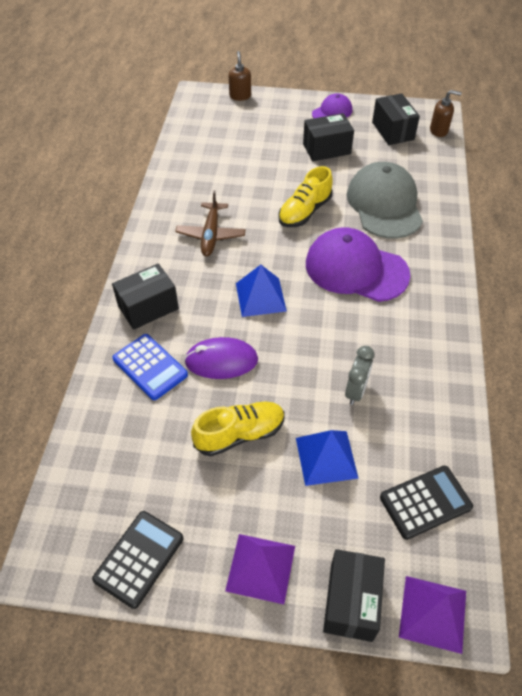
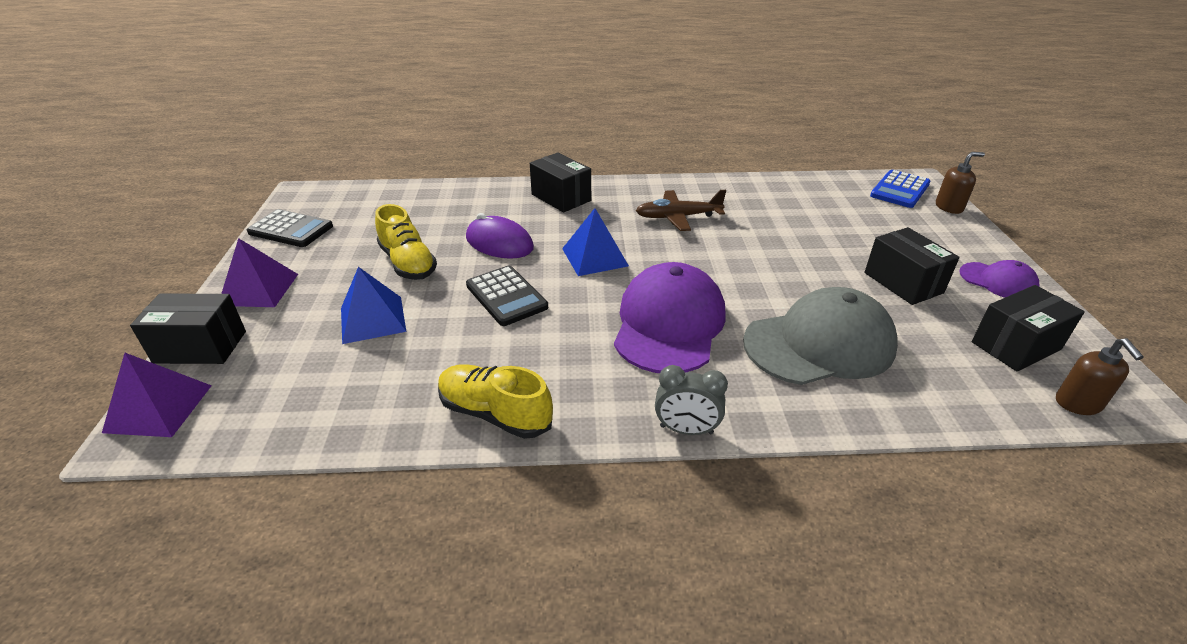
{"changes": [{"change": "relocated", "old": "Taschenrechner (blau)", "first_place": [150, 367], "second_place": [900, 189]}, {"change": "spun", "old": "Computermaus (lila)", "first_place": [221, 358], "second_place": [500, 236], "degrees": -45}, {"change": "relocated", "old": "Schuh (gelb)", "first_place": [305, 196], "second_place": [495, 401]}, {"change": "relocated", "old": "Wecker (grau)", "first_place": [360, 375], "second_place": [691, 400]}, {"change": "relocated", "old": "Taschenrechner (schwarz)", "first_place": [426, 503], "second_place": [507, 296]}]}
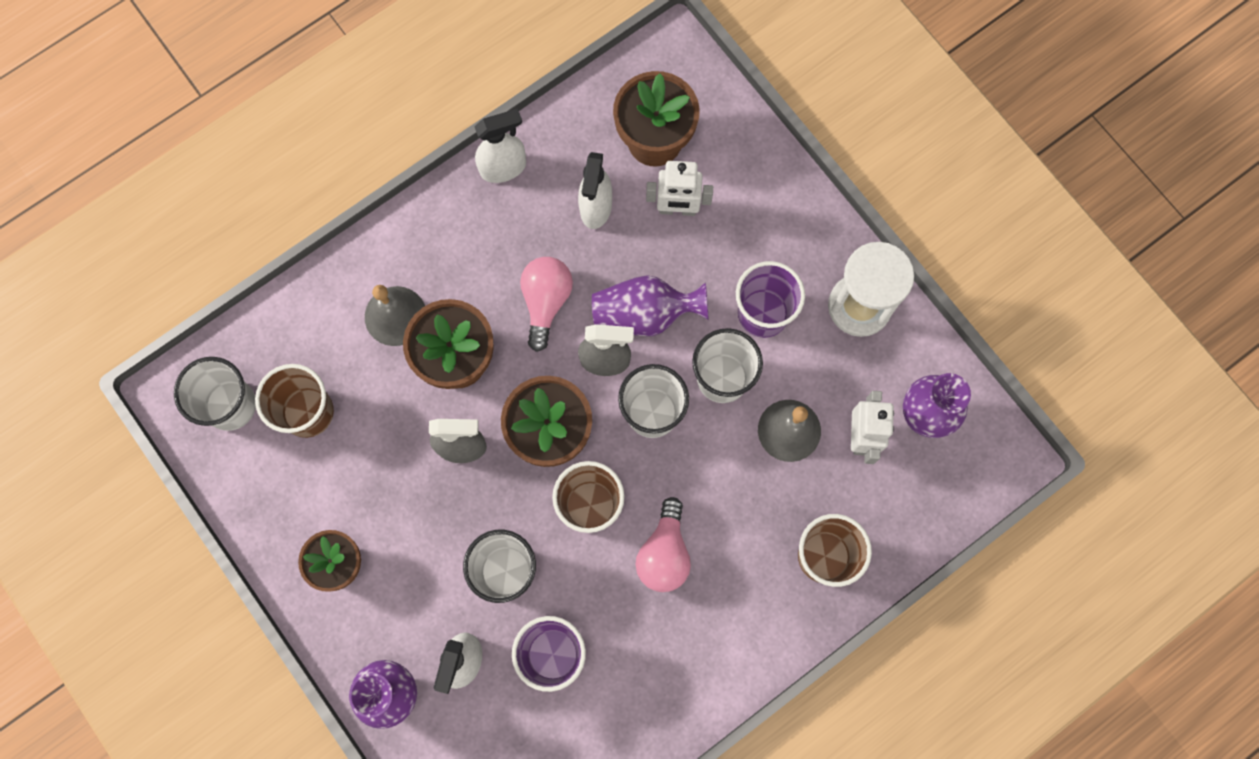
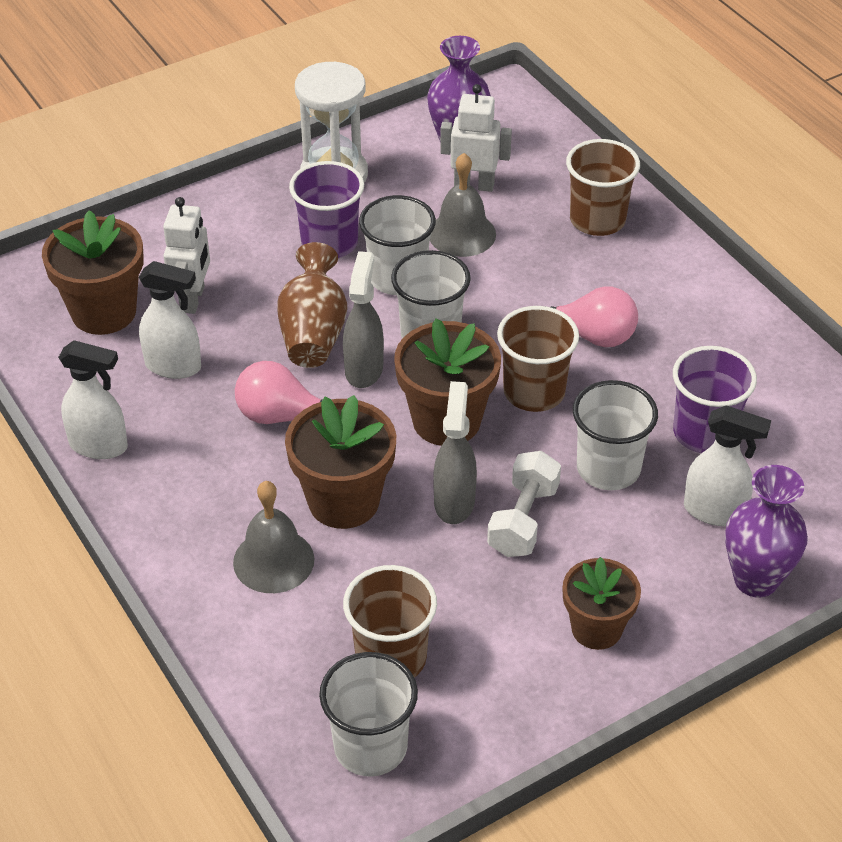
{"changes": [{"change": "spun", "old": "Sprühflasche (weiß)", "first_place": [500, 145], "second_place": [93, 399], "degrees": 120}, {"change": "colour", "old": "Vase (lila)", "new": "Vase (braun)", "first_place": [650, 305], "second_place": [312, 305]}, {"change": "appeared", "new": "Hantel (weiß)", "second_place": [524, 504]}]}
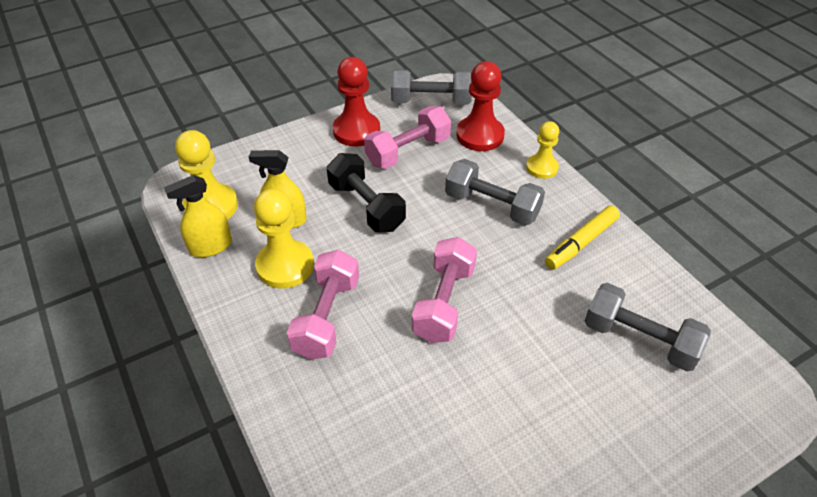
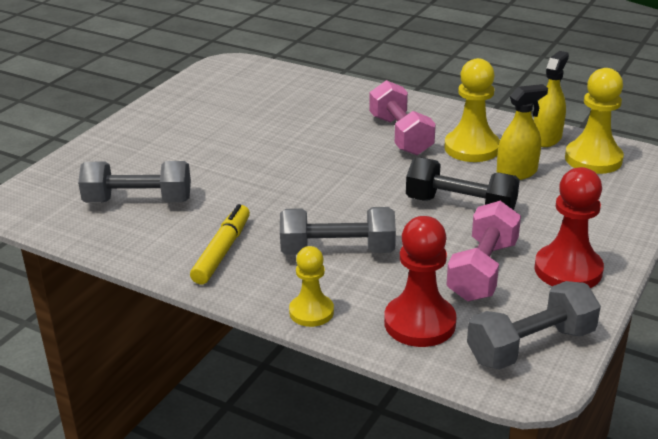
{"changes": [{"change": "missing", "old": "Hantel (rosa)", "first_place": [444, 290]}]}
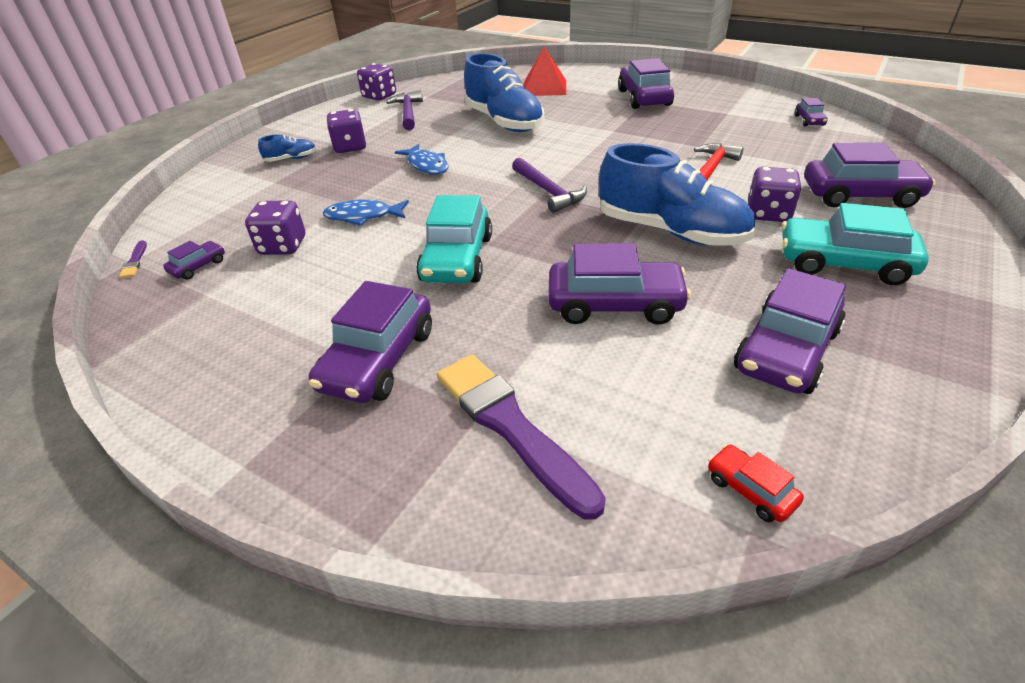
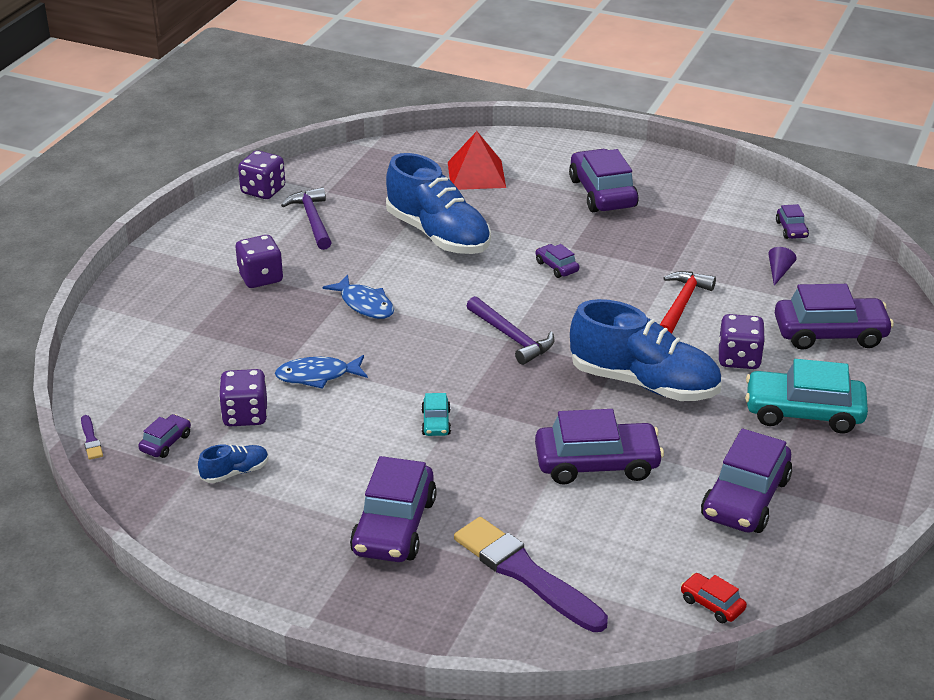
{"changes": [{"change": "relocated", "old": "Schuh (blau)", "first_place": [287, 148], "second_place": [233, 463]}, {"change": "size", "old": "Auto (türkis)", "first_place": [454, 239], "second_place": [436, 414], "factor": 0.48}, {"change": "appeared", "new": "Auto (lila)", "second_place": [557, 261]}, {"change": "appeared", "new": "Kegel (lila)", "second_place": [782, 266]}]}
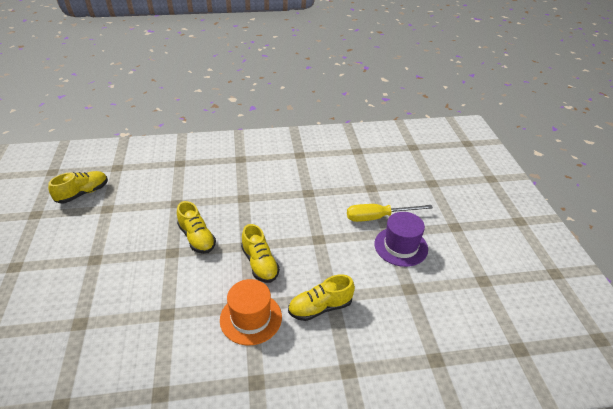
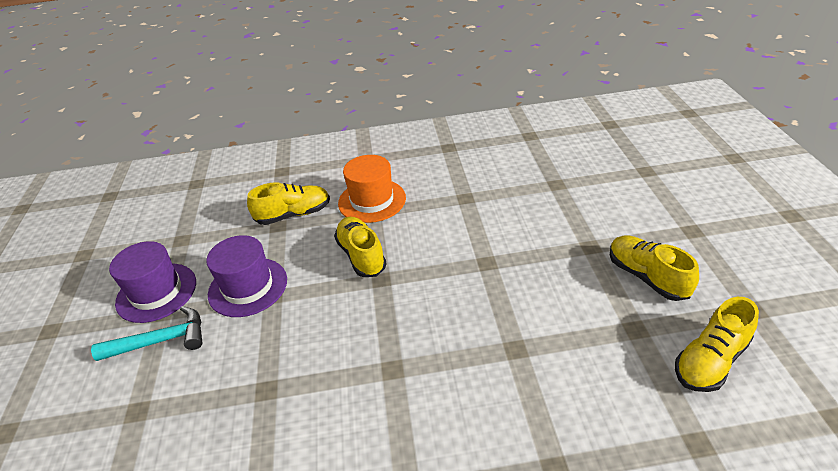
{"changes": [{"change": "relocated", "old": "Schuh (gelb)", "first_place": [196, 227], "second_place": [654, 268]}, {"change": "exchanged", "old": "Schraubenzieher (gelb)", "new": "Hammer (türkis)", "first_place": [390, 213], "second_place": [146, 333]}, {"change": "appeared", "new": "Hut (lila)", "second_place": [246, 276]}]}
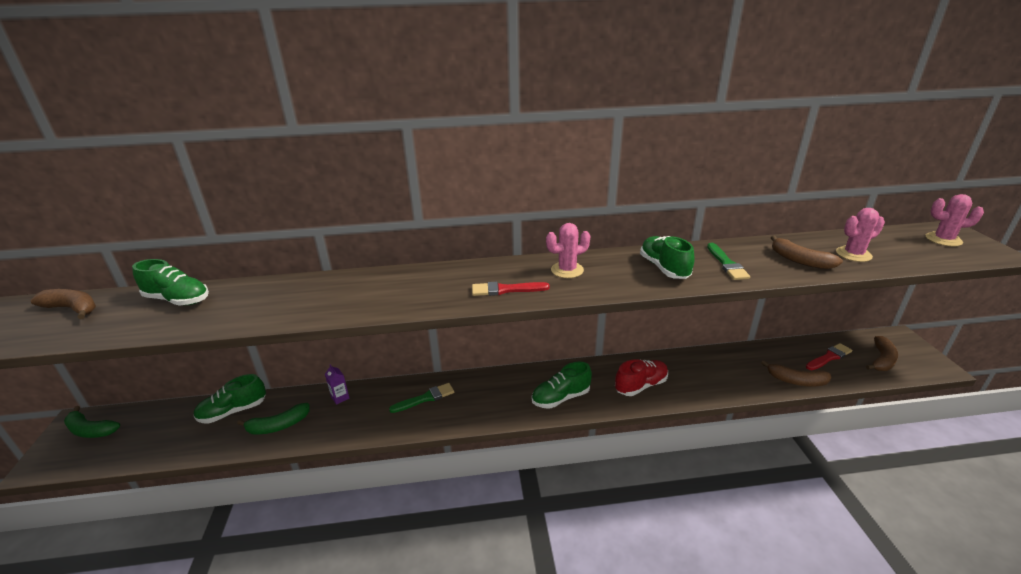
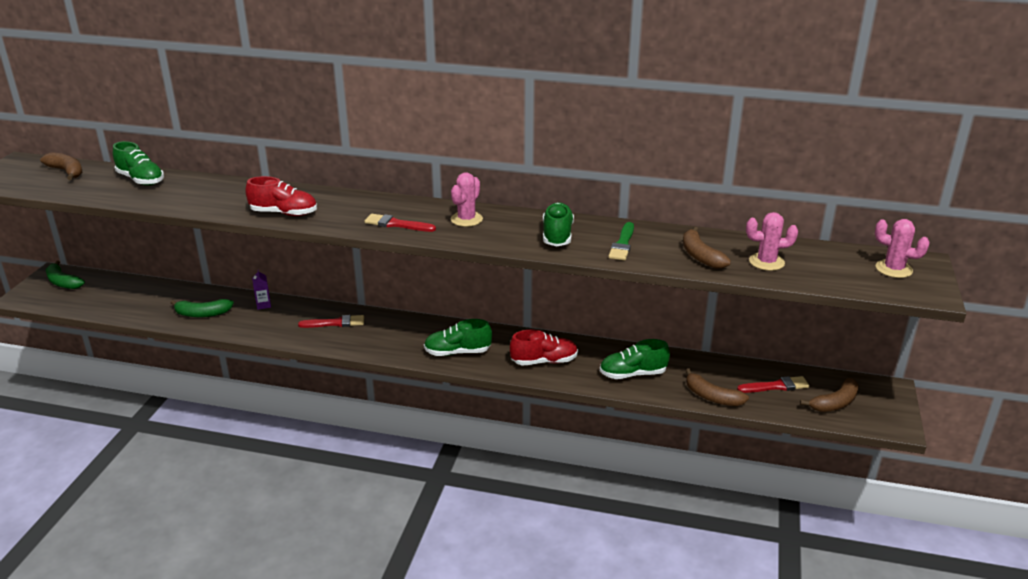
{"changes": [{"change": "relocated", "old": "Schuh (grün)", "first_place": [229, 399], "second_place": [635, 359]}, {"change": "colour", "old": "Pinsel (grün)", "new": "Pinsel (rot)", "first_place": [421, 398], "second_place": [331, 321]}, {"change": "spun", "old": "Kaktus (rosa)", "first_place": [568, 250], "second_place": [467, 200], "degrees": -60}, {"change": "appeared", "new": "Schuh (rot)", "second_place": [281, 196]}]}
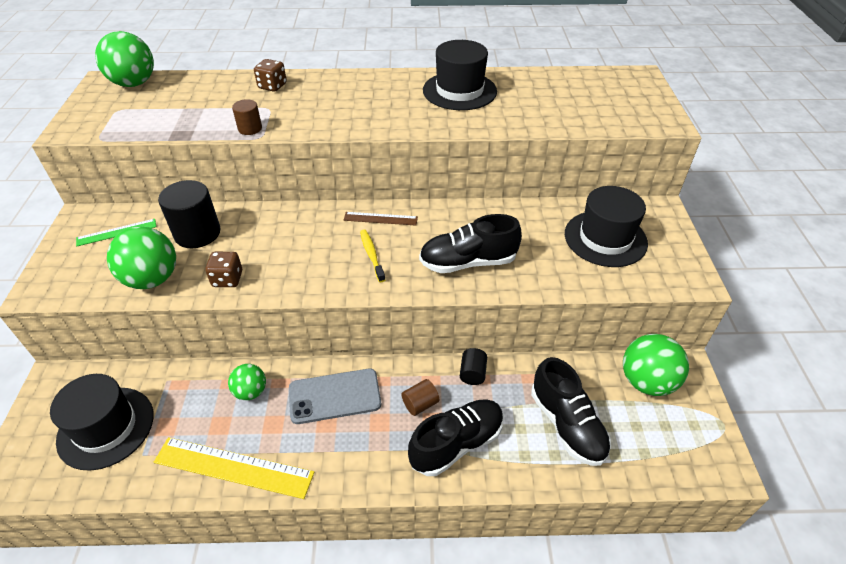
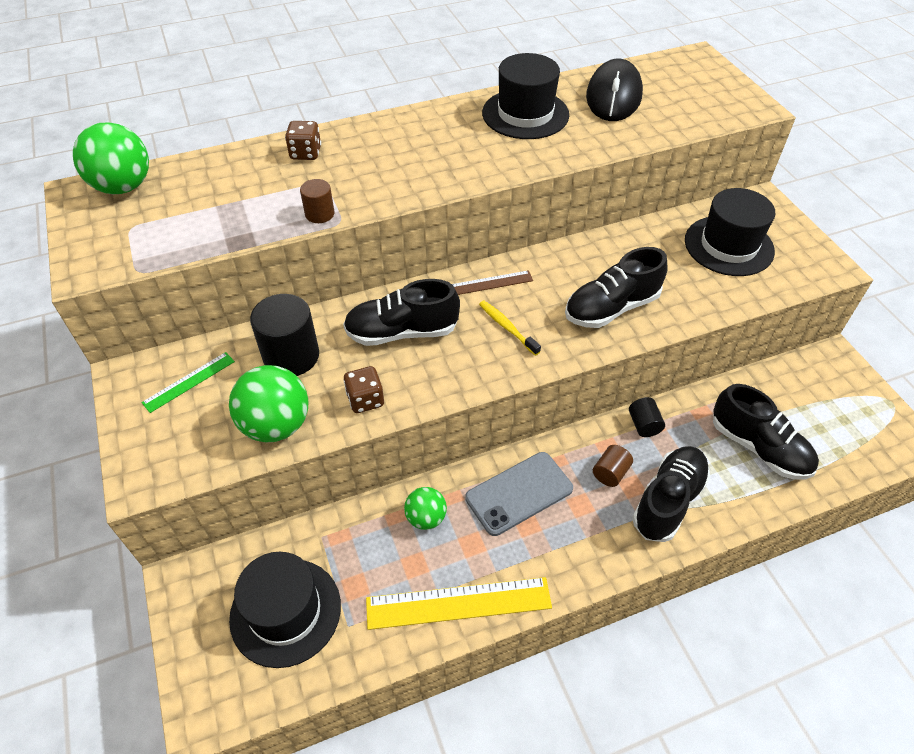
{"changes": [{"change": "missing", "old": "Ball (grün)", "first_place": [656, 365]}, {"change": "appeared", "new": "Schuh (schwarz)", "second_place": [401, 312]}, {"change": "appeared", "new": "Computermaus (schwarz)", "second_place": [614, 90]}]}
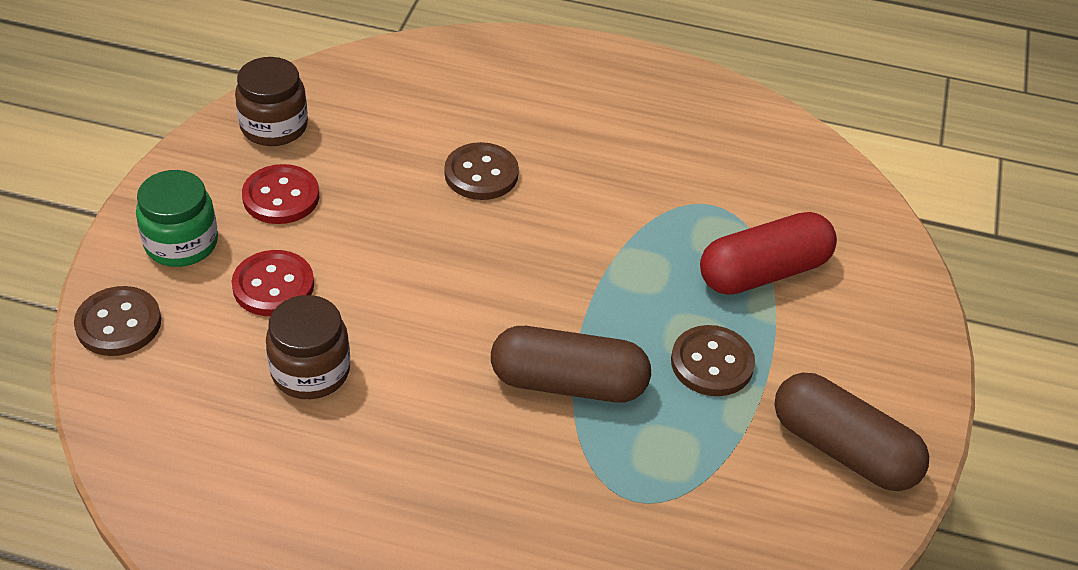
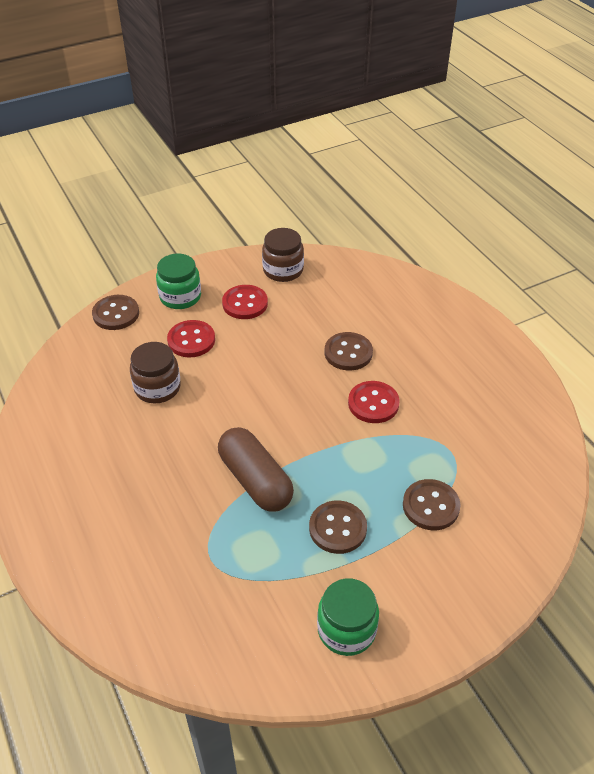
{"changes": [{"change": "exchanged", "old": "Kapsel (rot)", "new": "Knopf (braun)", "first_place": [768, 253], "second_place": [431, 504]}, {"change": "exchanged", "old": "Kapsel (braun)", "new": "Einmachglas (grün)", "first_place": [851, 431], "second_place": [348, 617]}, {"change": "appeared", "new": "Knopf (rot)", "second_place": [374, 402]}]}
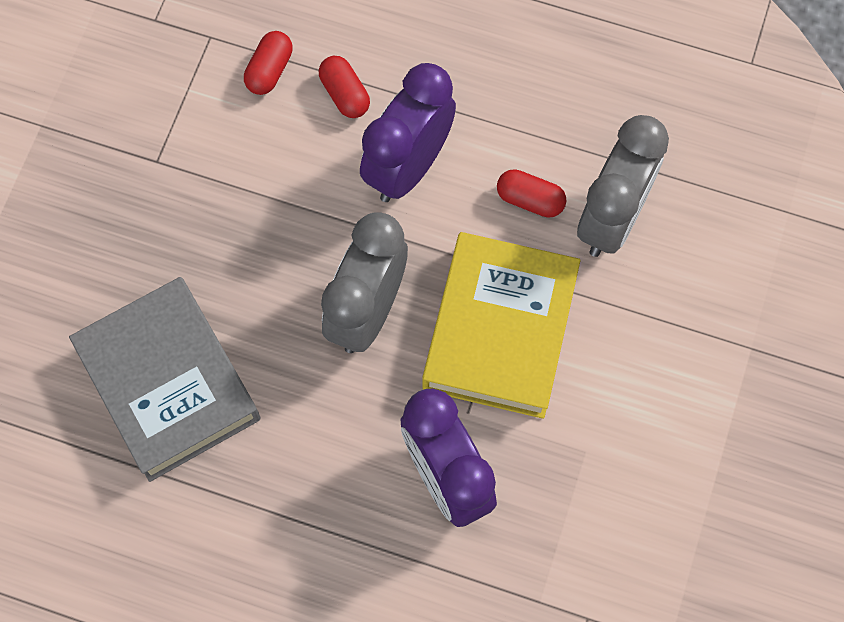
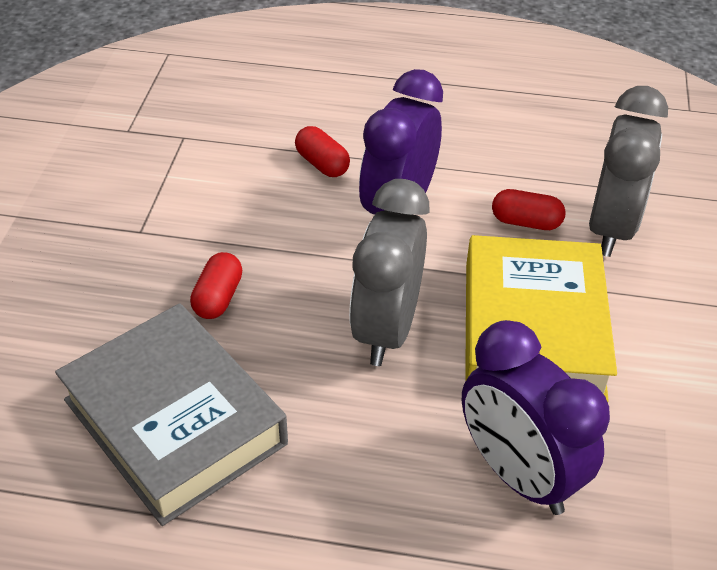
{"changes": [{"change": "relocated", "old": "Kapsel (rot)", "first_place": [268, 63], "second_place": [216, 285]}]}
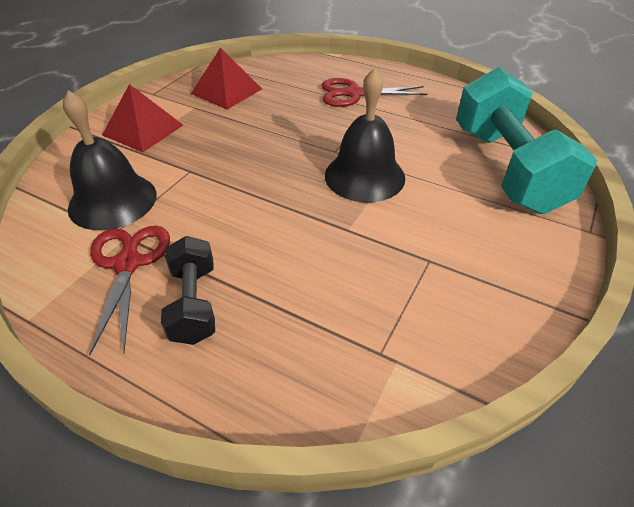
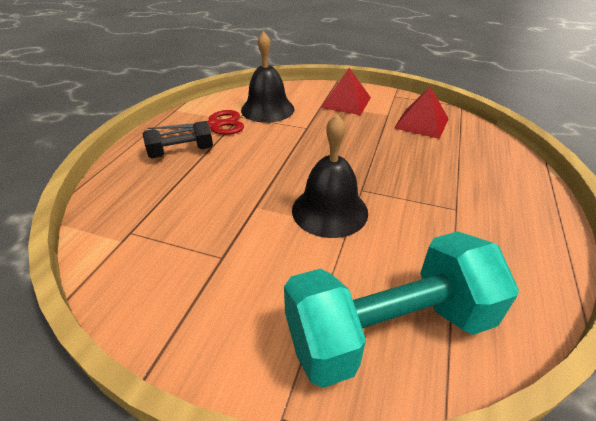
{"changes": [{"change": "missing", "old": "Schere (rot)", "first_place": [375, 92]}]}
